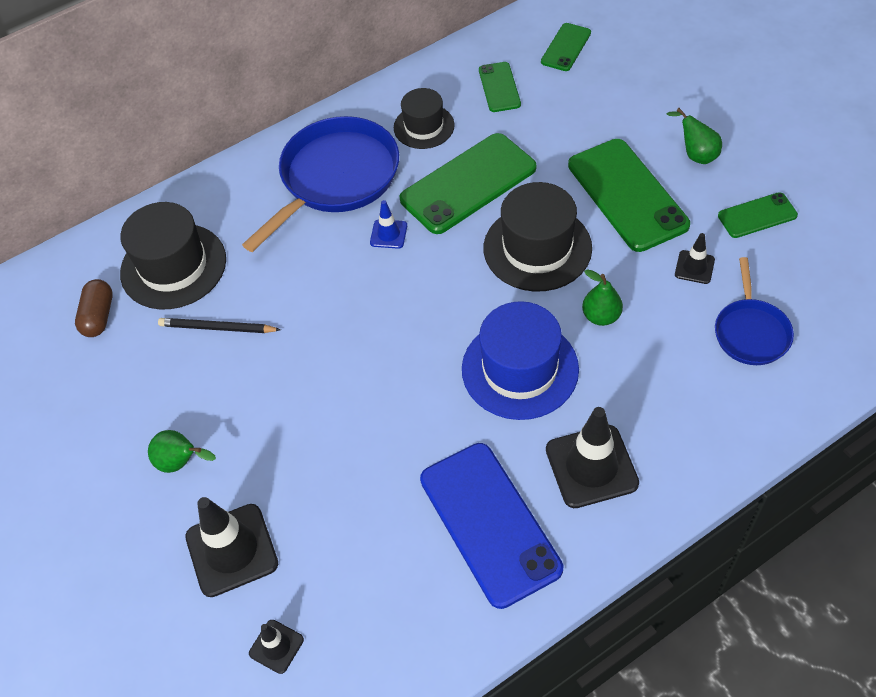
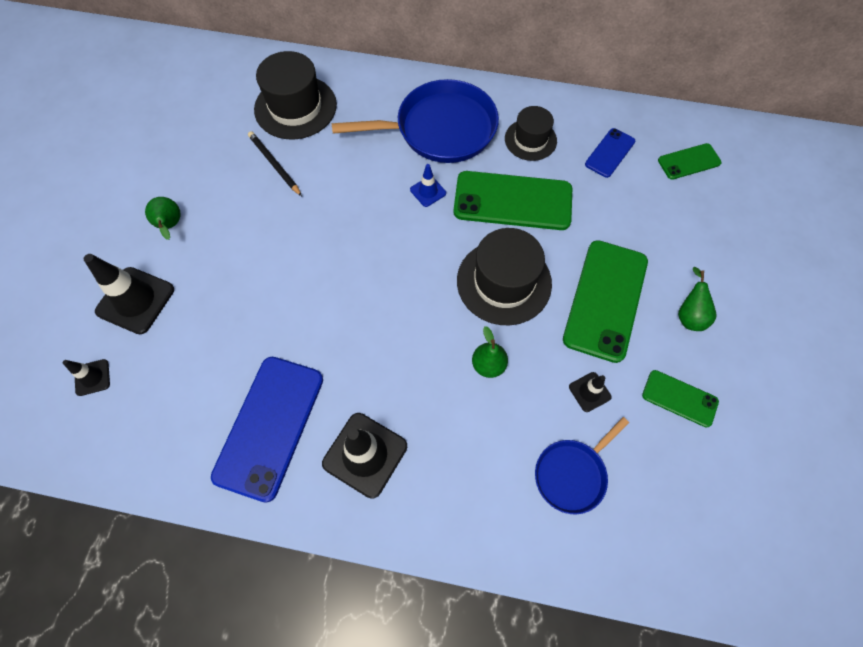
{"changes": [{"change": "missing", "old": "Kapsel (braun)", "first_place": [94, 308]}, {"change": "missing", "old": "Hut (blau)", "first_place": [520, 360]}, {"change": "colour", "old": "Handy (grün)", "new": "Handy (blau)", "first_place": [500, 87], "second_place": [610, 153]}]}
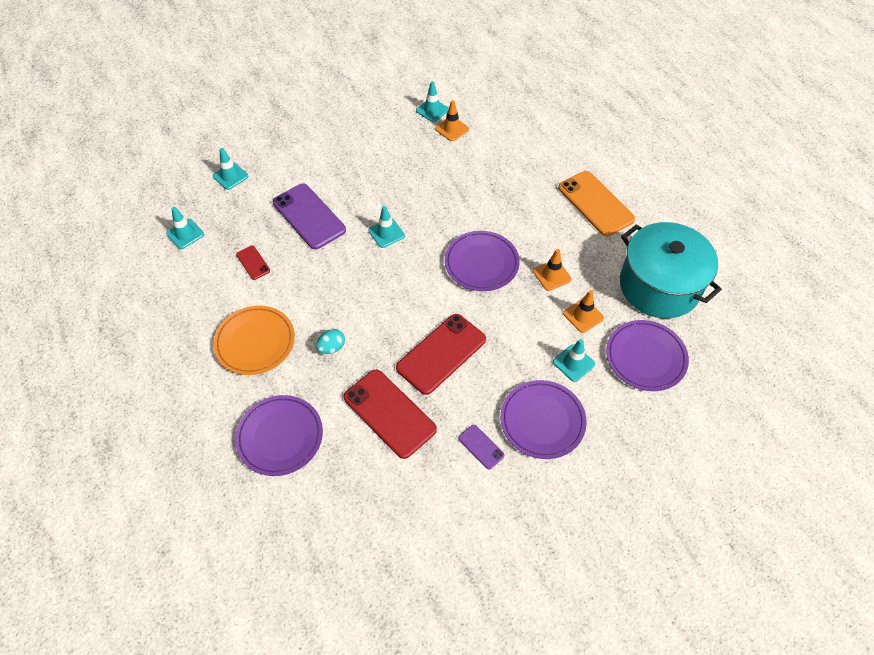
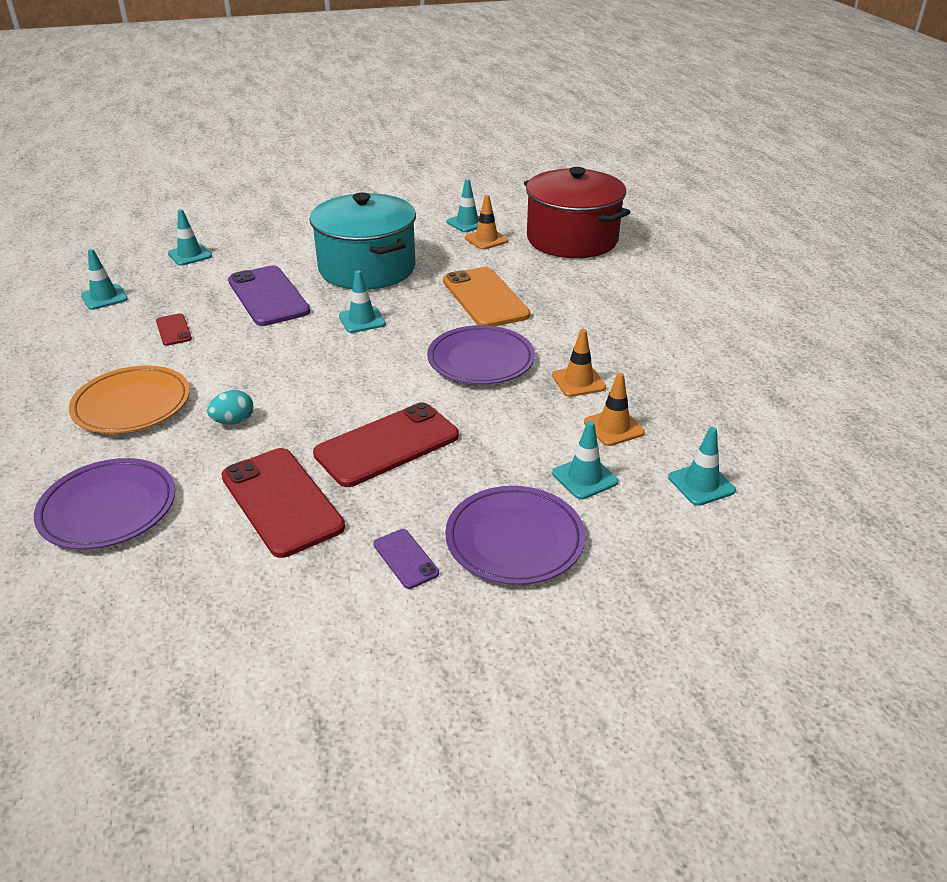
{"changes": [{"change": "relocated", "old": "Handy (orange)", "first_place": [596, 204], "second_place": [486, 296]}, {"change": "exchanged", "old": "Teller (lila)", "new": "Leitkegel (türkis)", "first_place": [647, 355], "second_place": [702, 466]}, {"change": "relocated", "old": "Kochtopf (türkis)", "first_place": [671, 270], "second_place": [363, 241]}, {"change": "appeared", "new": "Kochtopf (rot)", "second_place": [577, 212]}]}
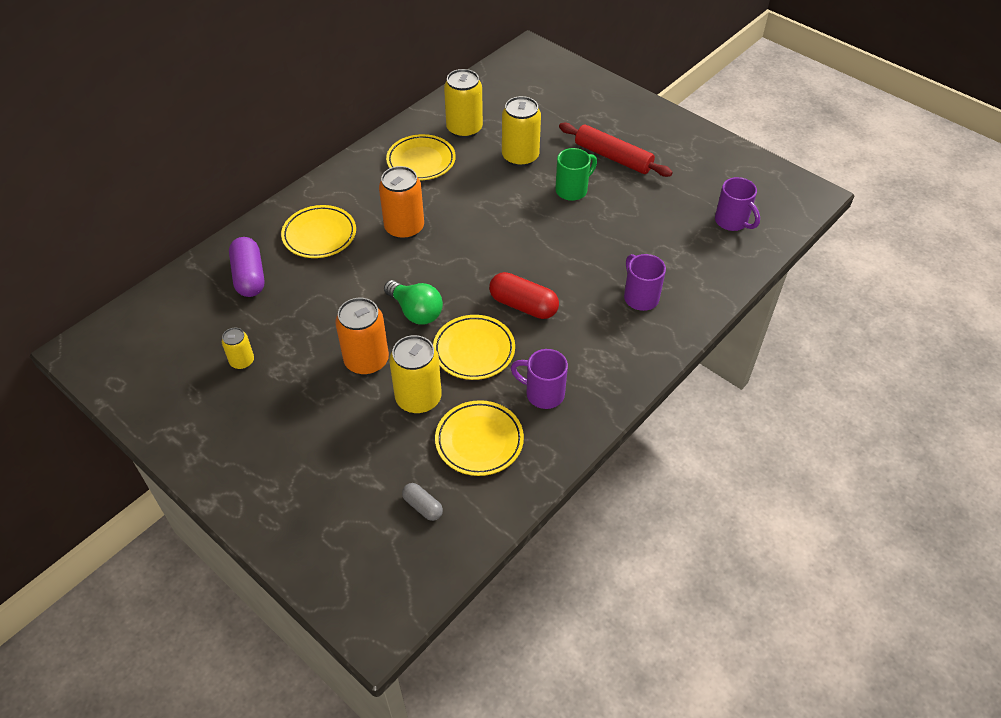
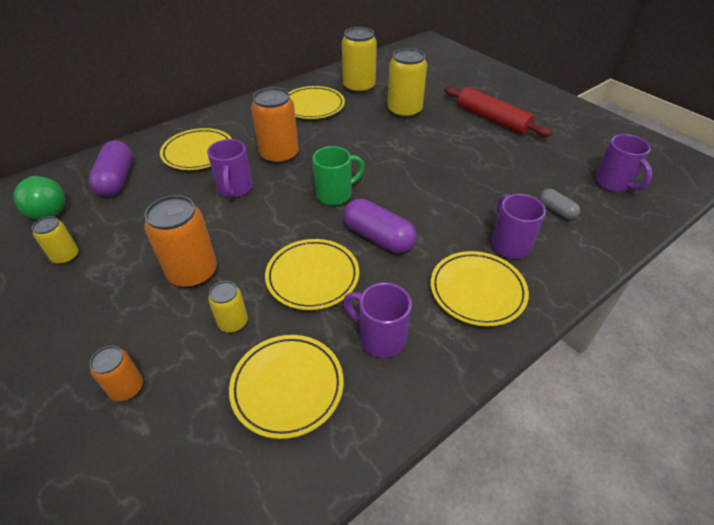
{"changes": [{"change": "relocated", "old": "Glühbirne (grün)", "first_place": [413, 302], "second_place": [39, 197]}, {"change": "size", "old": "Dose (gelb)", "first_place": [415, 374], "second_place": [228, 307], "factor": 0.55}, {"change": "relocated", "old": "Kapsel (grau)", "first_place": [422, 502], "second_place": [559, 204]}, {"change": "colour", "old": "Kapsel (rot)", "new": "Kapsel (lila)", "first_place": [524, 295], "second_place": [380, 226]}, {"change": "relocated", "old": "Tasse (grün)", "first_place": [576, 174], "second_place": [339, 175]}, {"change": "appeared", "new": "Dose (orange)", "second_place": [116, 373]}, {"change": "appeared", "new": "Tasse (lila)", "second_place": [230, 168]}, {"change": "appeared", "new": "Teller (gelb)", "second_place": [480, 288]}]}
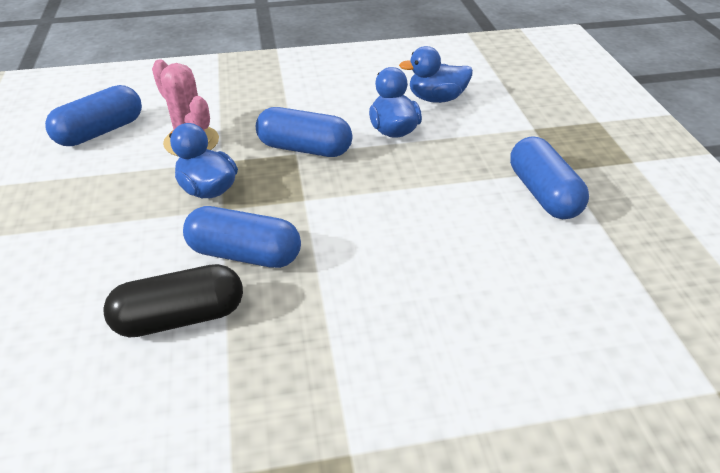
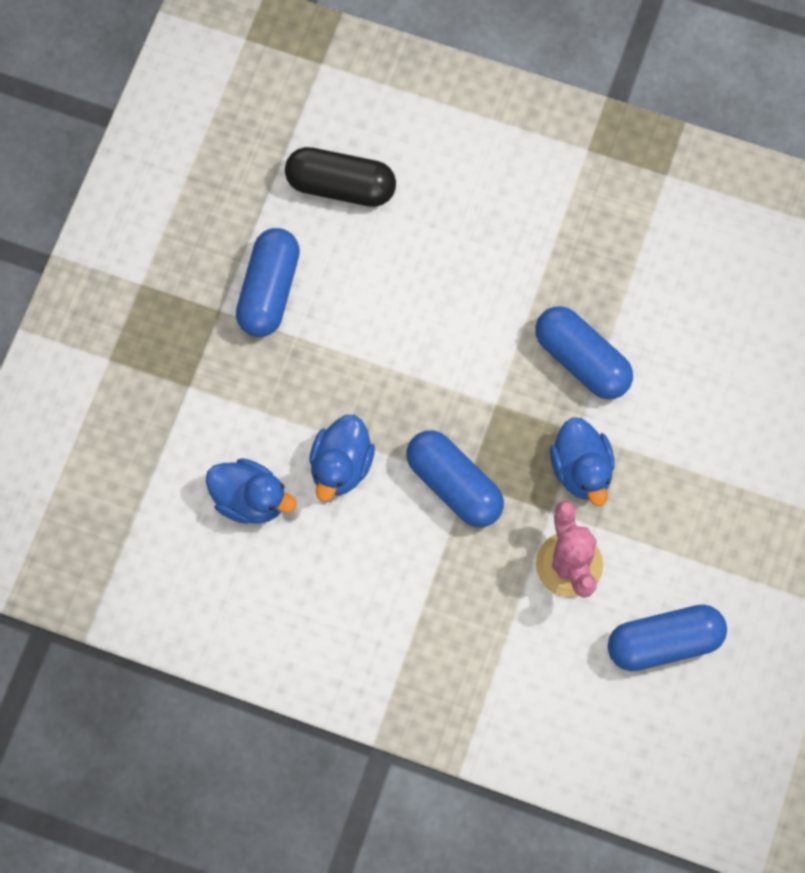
{"changes": [{"change": "relocated", "old": "Kapsel (schwarz)", "first_place": [173, 301], "second_place": [340, 177]}]}
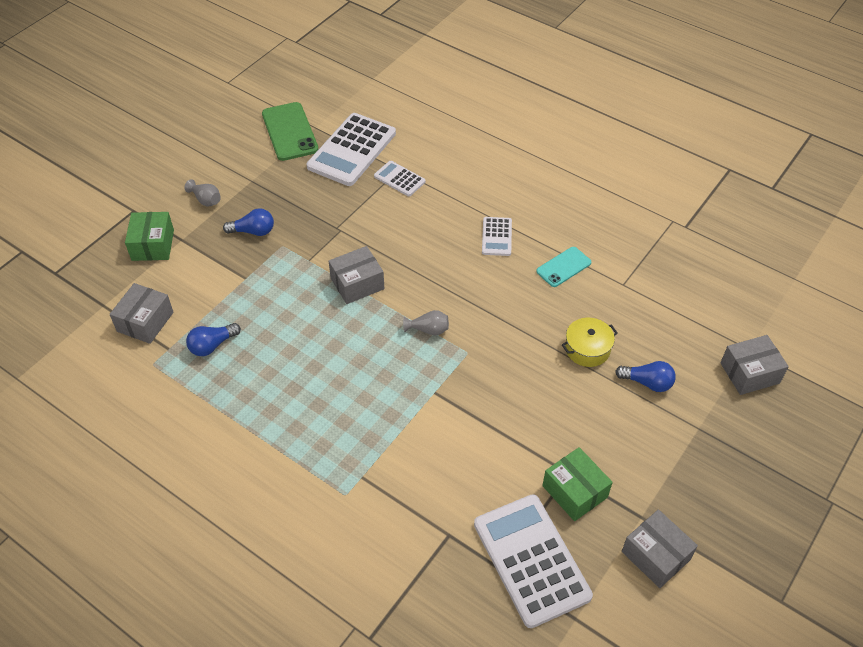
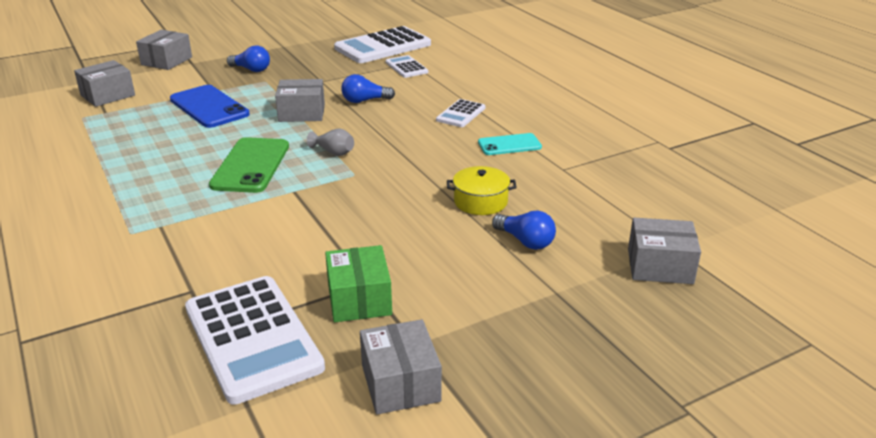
{"changes": [{"change": "colour", "old": "Schachtel (grün)", "new": "Schachtel (grau)", "first_place": [149, 236], "second_place": [164, 50]}, {"change": "missing", "old": "Vase (grau)", "first_place": [202, 193]}, {"change": "relocated", "old": "Glühbirne (blau)", "first_place": [213, 339], "second_place": [368, 88]}, {"change": "relocated", "old": "Handy (grün)", "first_place": [290, 131], "second_place": [249, 165]}, {"change": "spun", "old": "Taschenrechner (weiß)", "first_place": [533, 561], "second_place": [255, 340], "degrees": 150}, {"change": "appeared", "new": "Handy (blau)", "second_place": [210, 106]}]}
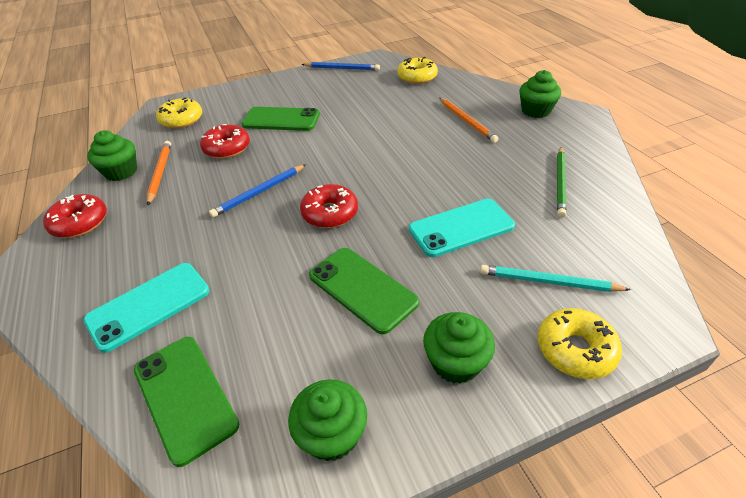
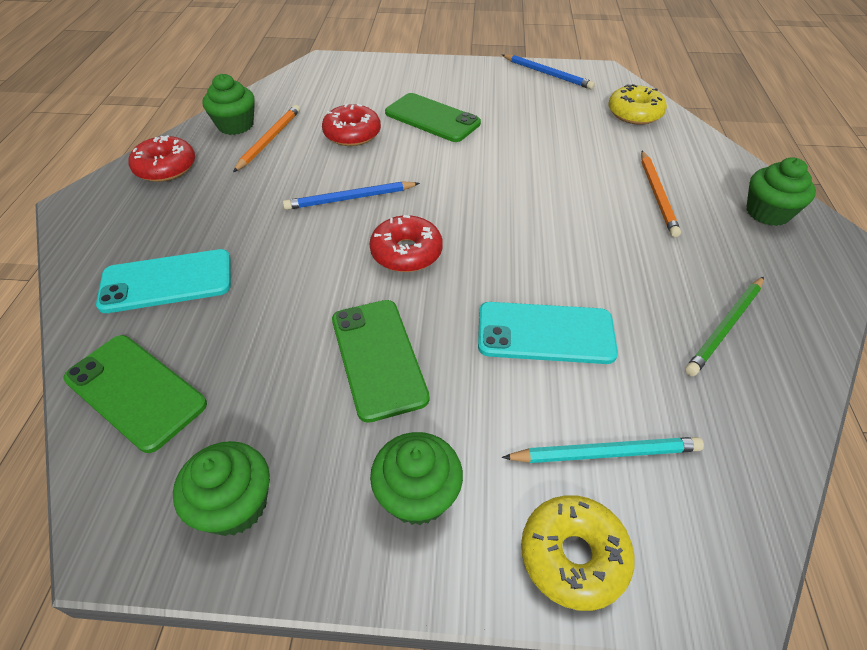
{"changes": [{"change": "spun", "old": "Handy (grün)", "first_place": [186, 402], "second_place": [135, 394], "degrees": -45}, {"change": "missing", "old": "Donut (gelb)", "first_place": [179, 113]}, {"change": "spun", "old": "Bleistift (türkis)", "first_place": [555, 278], "second_place": [603, 450], "degrees": 135}]}
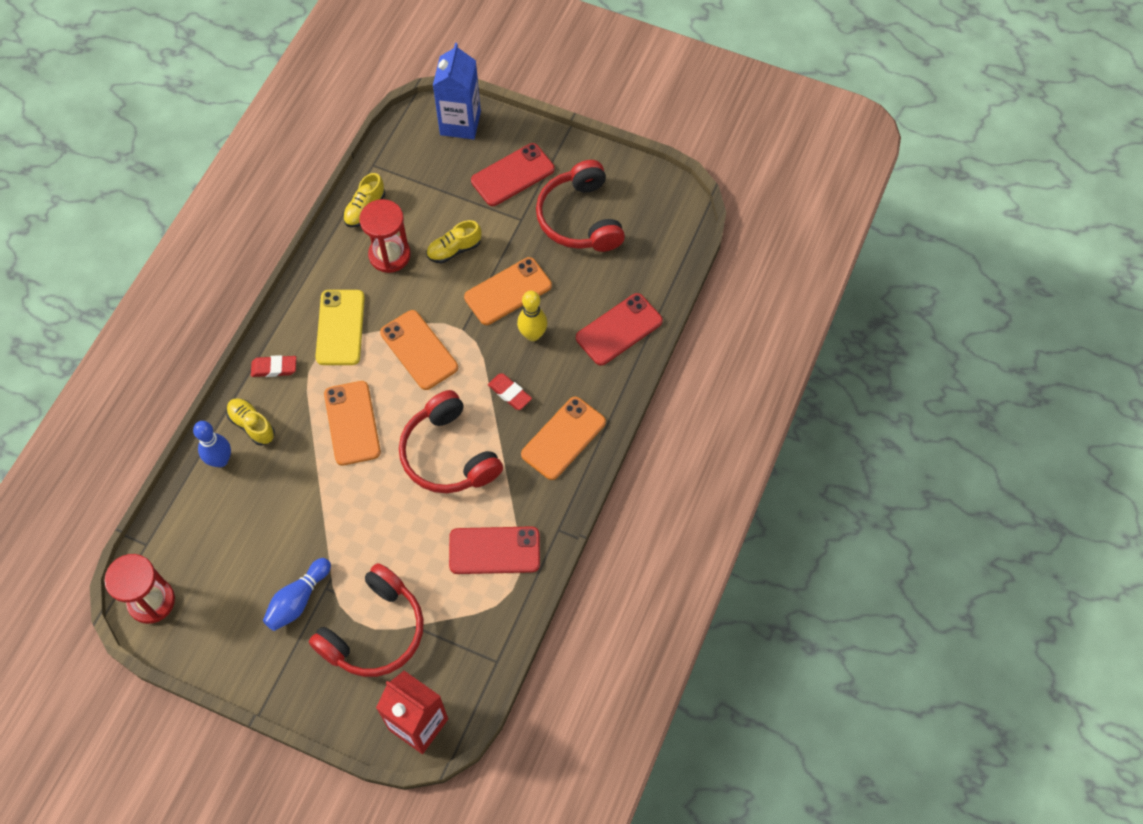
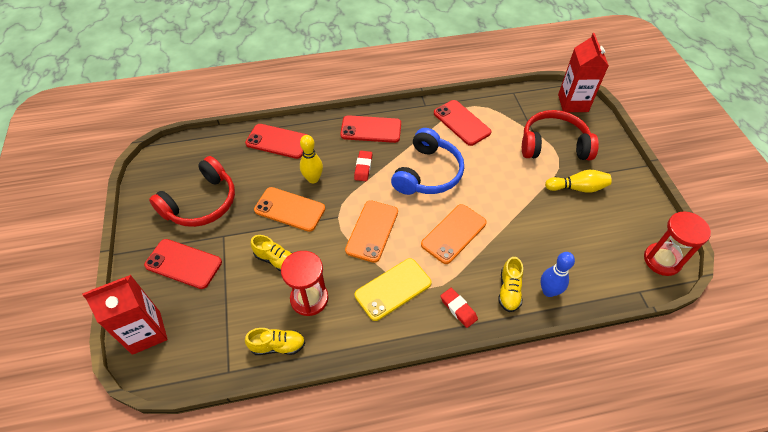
{"changes": [{"change": "colour", "old": "Bowlingkegel (blau)", "new": "Bowlingkegel (gelb)", "first_place": [297, 594], "second_place": [578, 181]}, {"change": "colour", "old": "Kopfhörer (rot)", "new": "Kopfhörer (blau)", "first_place": [451, 441], "second_place": [427, 161]}, {"change": "colour", "old": "Getränkekarton (blau)", "new": "Getränkekarton (rot)", "first_place": [457, 91], "second_place": [125, 315]}, {"change": "colour", "old": "Handy (orange)", "new": "Handy (rot)", "first_place": [563, 438], "second_place": [370, 129]}]}
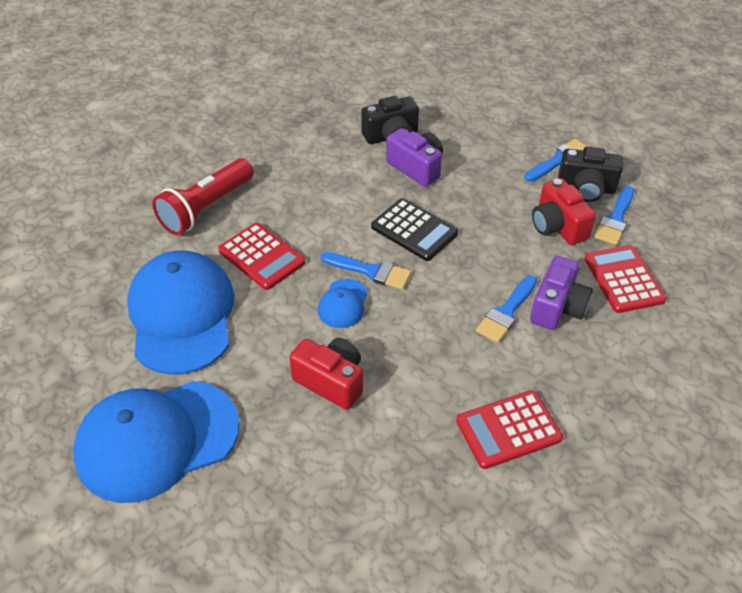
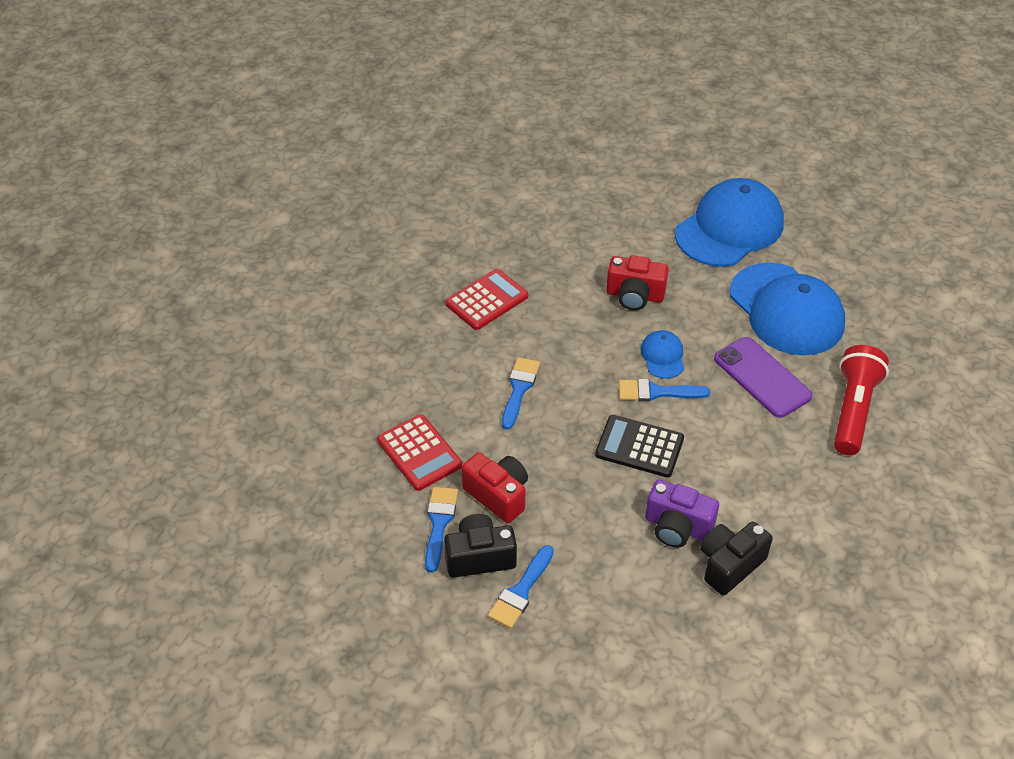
{"changes": [{"change": "exchanged", "old": "Taschenrechner (rot)", "new": "Handy (lila)", "first_place": [262, 256], "second_place": [763, 377]}, {"change": "missing", "old": "Kamera (lila)", "first_place": [561, 293]}]}
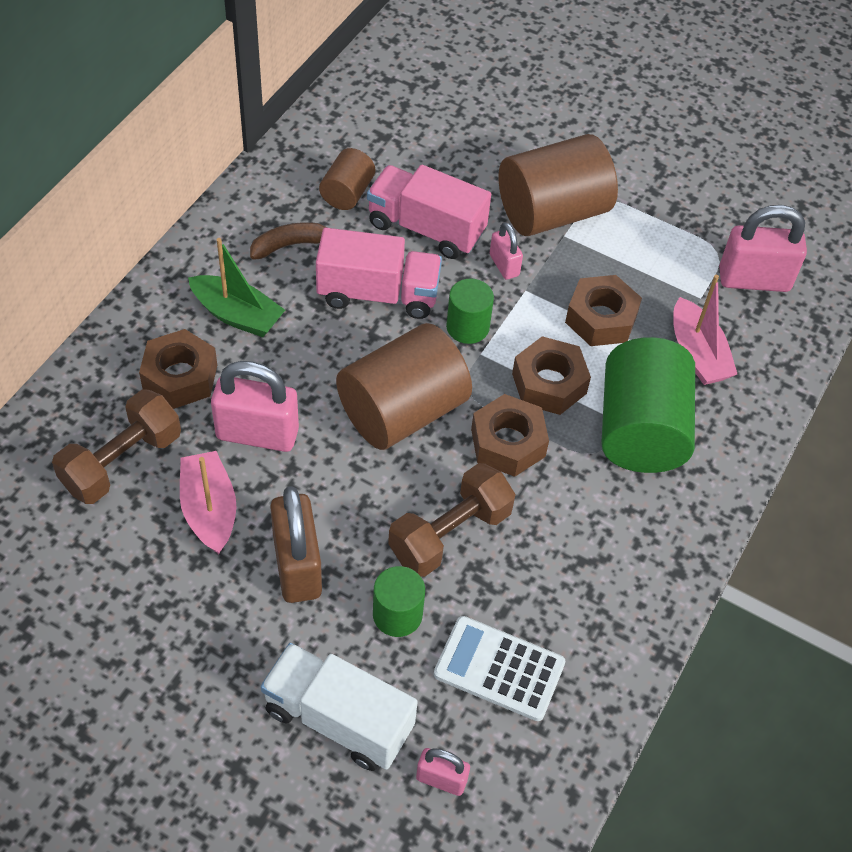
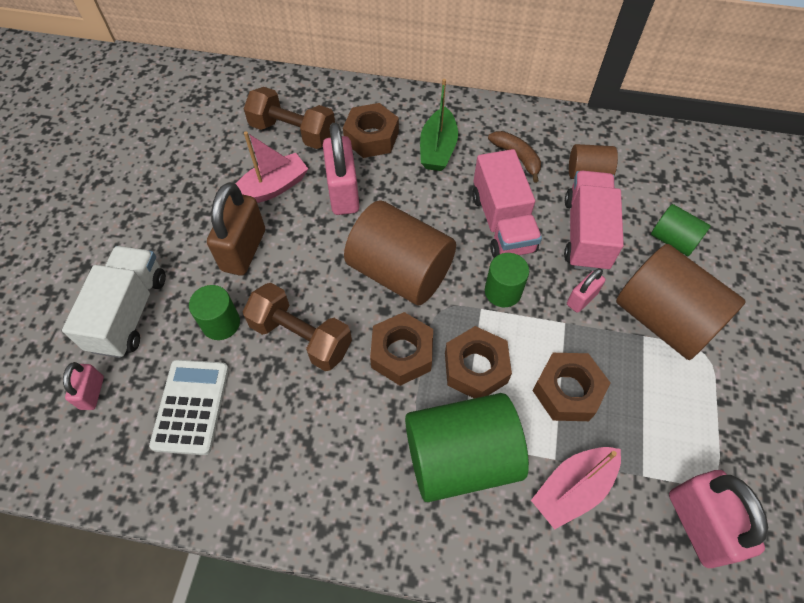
{"changes": [{"change": "spun", "old": "Vorhängeschloss (braun)", "first_place": [296, 544], "second_place": [236, 229], "degrees": -45}, {"change": "appeared", "new": "Vollzylinder (grün)", "second_place": [681, 230]}]}
